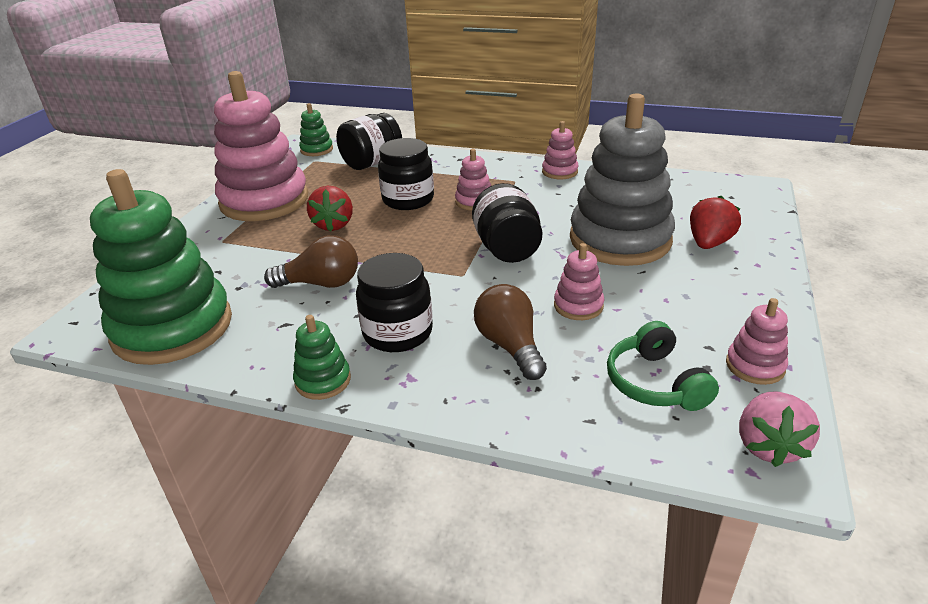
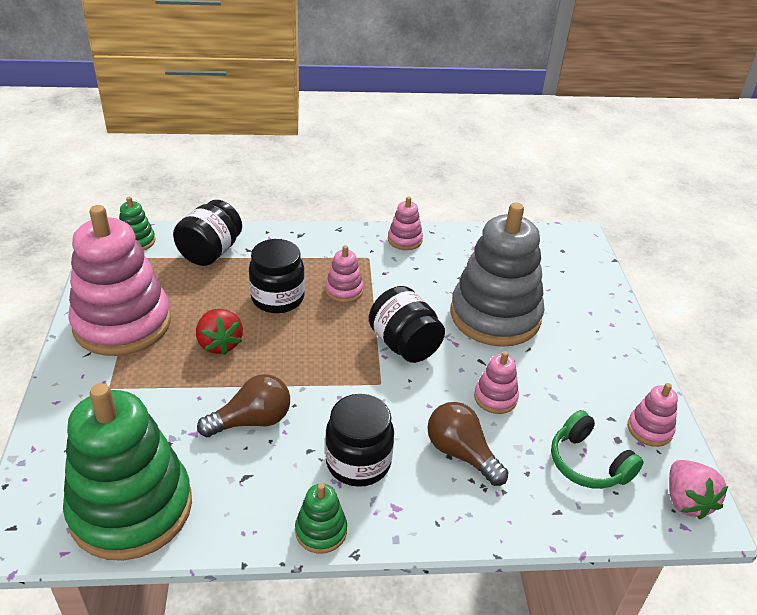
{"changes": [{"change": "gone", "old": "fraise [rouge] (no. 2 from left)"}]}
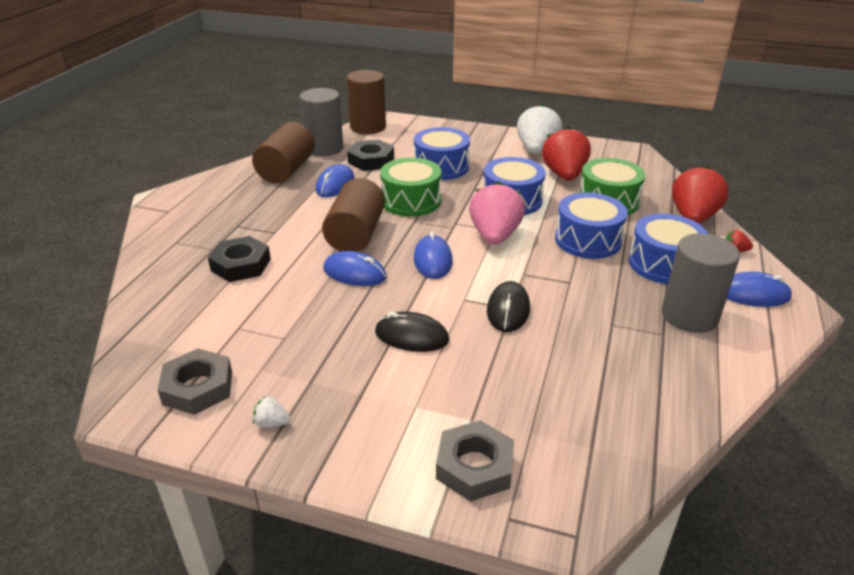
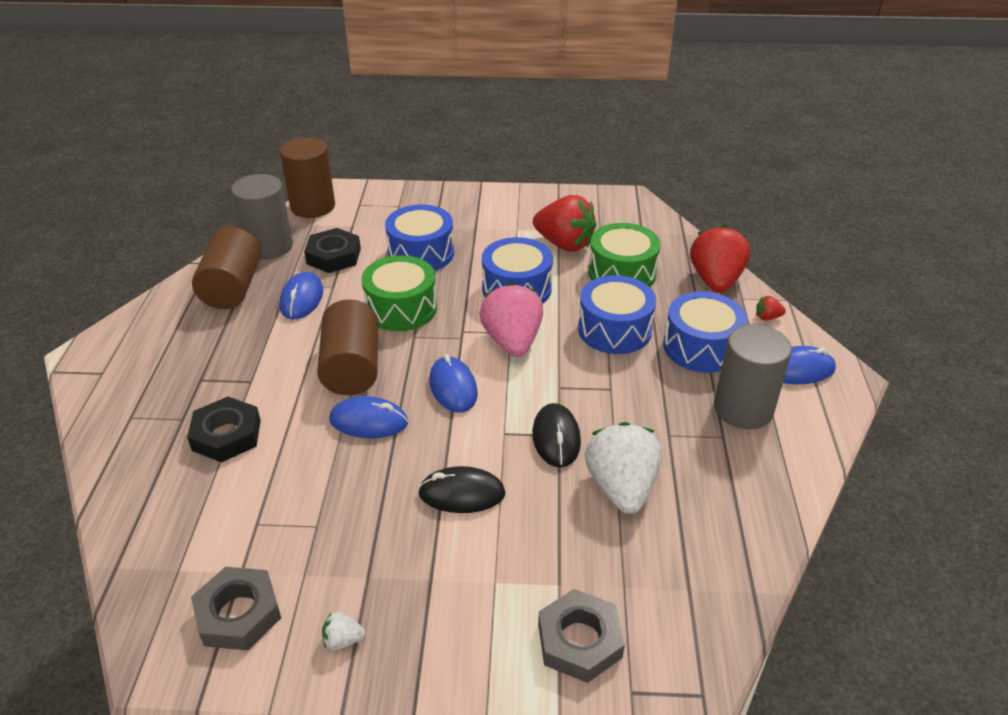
{"changes": [{"change": "rotated", "old": "fraise [rouge] (no. 1 from left)", "degrees": 135}, {"change": "shifted", "old": "fraise [blanc] (no. 2 from left)"}]}
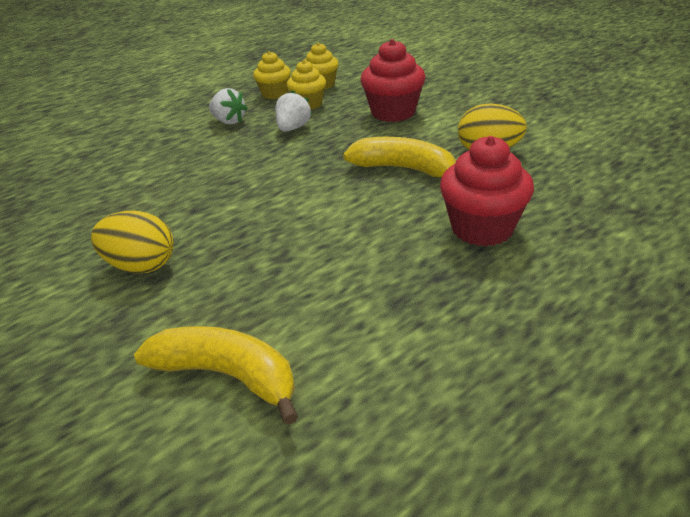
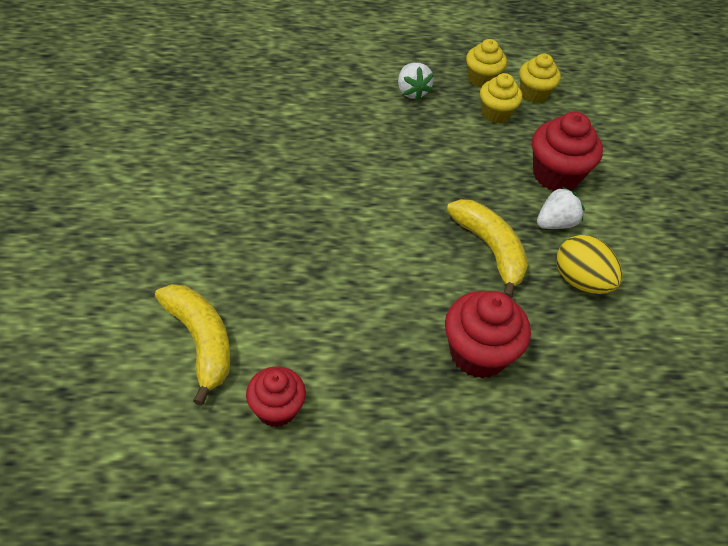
{"changes": [{"change": "new", "new": "muffin [rouge] (no. 1 from left)"}, {"change": "shifted", "old": "fraise [blanc] (no. 2 from left)"}, {"change": "gone", "old": "œuf [jaune] (no. 1 from left)"}]}
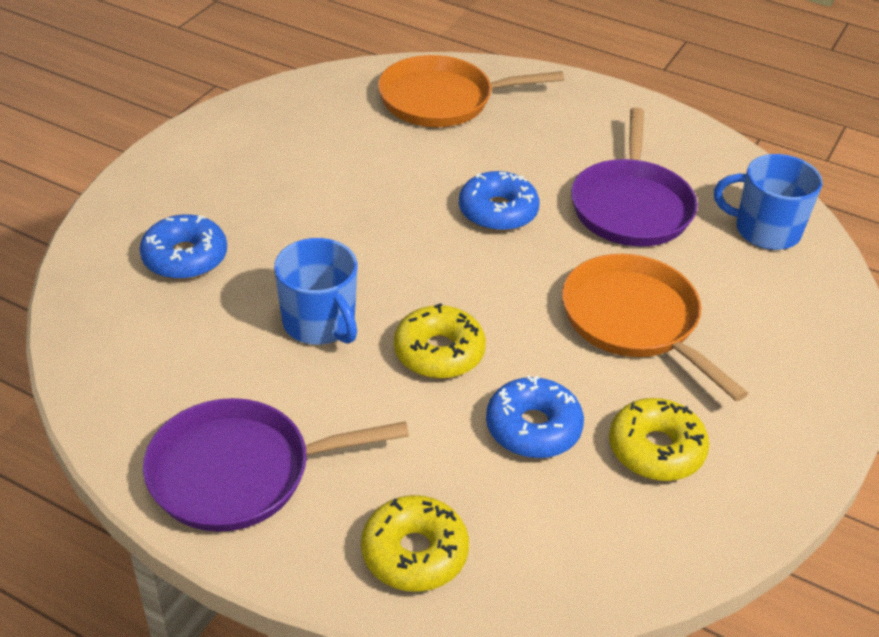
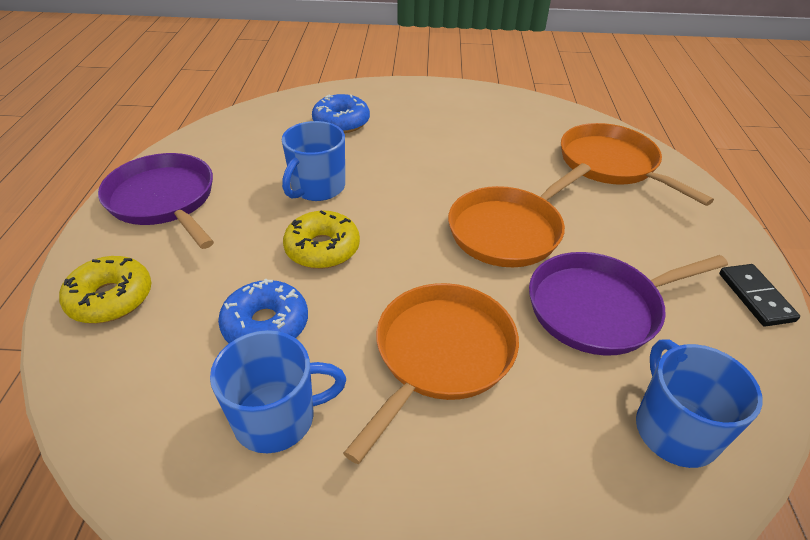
{"changes": [{"change": "swapped", "old": "beignet [jaune] (no. 3 from left)", "new": "tasse [bleu] (no. 1 from left)"}, {"change": "swapped", "old": "beignet [bleu] (no. 2 from left)", "new": "poêle [orange] (no. 2 from left)"}, {"change": "new", "new": "domino [noir]"}]}
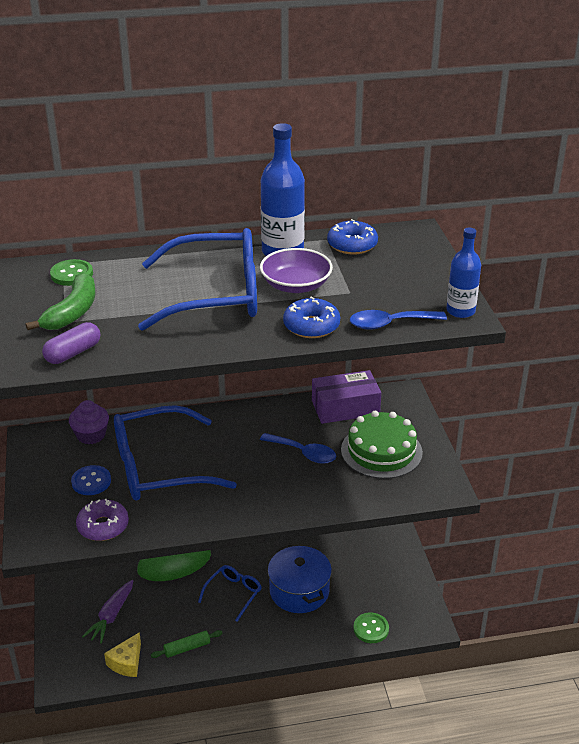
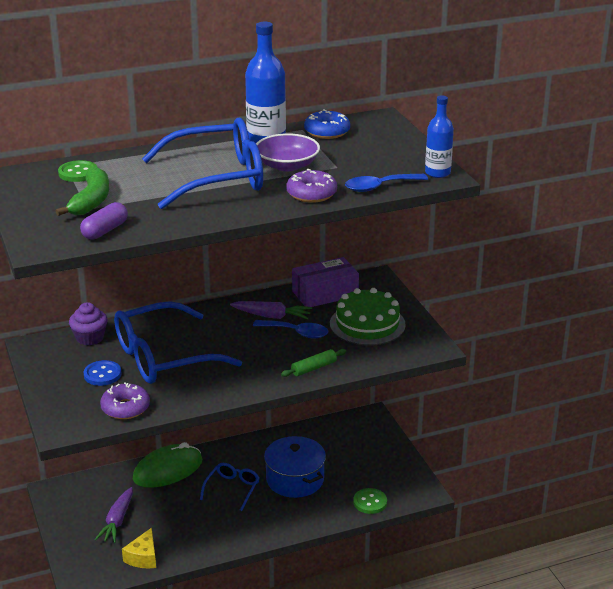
{"changes": [{"change": "new", "new": "carotte [violet] (no. 2 from left)"}, {"change": "shifted", "old": "rouleau à pâtisserie [vert]"}, {"change": "repainted", "old": "beignet [bleu] (no. 1 from left)", "new": "beignet [violet] (no. 2 from left)"}]}
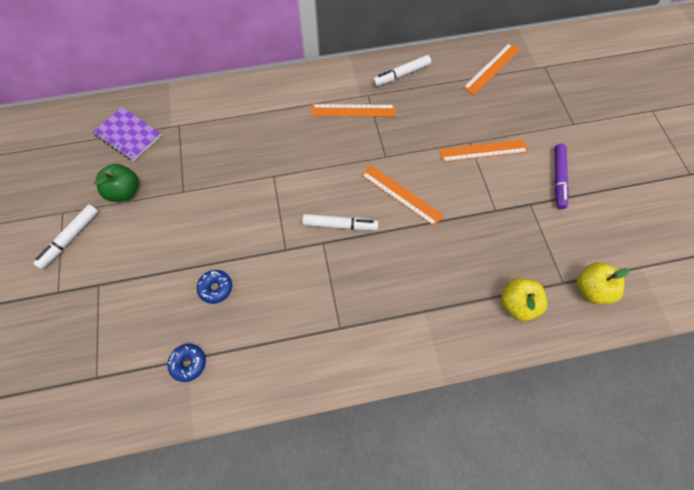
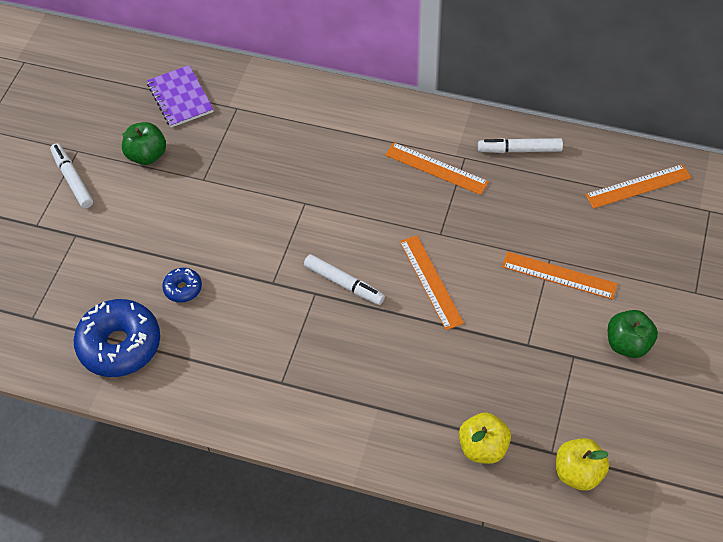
{"changes": [{"change": "rotated", "old": "feutre [blanc] (no. 1 from left)", "degrees": 90}, {"change": "scaled", "old": "beignet [bleu] (no. 1 from left)", "factor": 2.11}, {"change": "swapped", "old": "feutre [violet]", "new": "pomme [vert] (no. 2 from left)"}]}
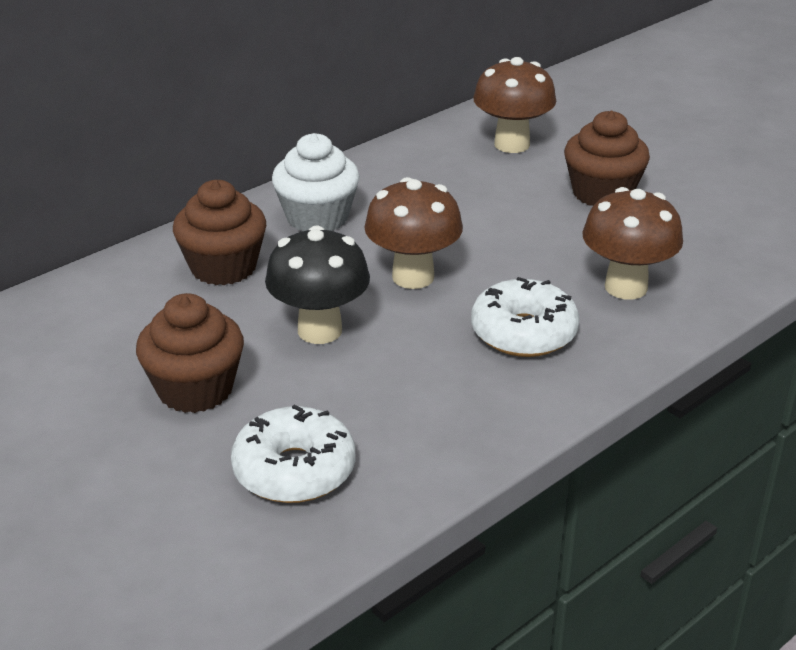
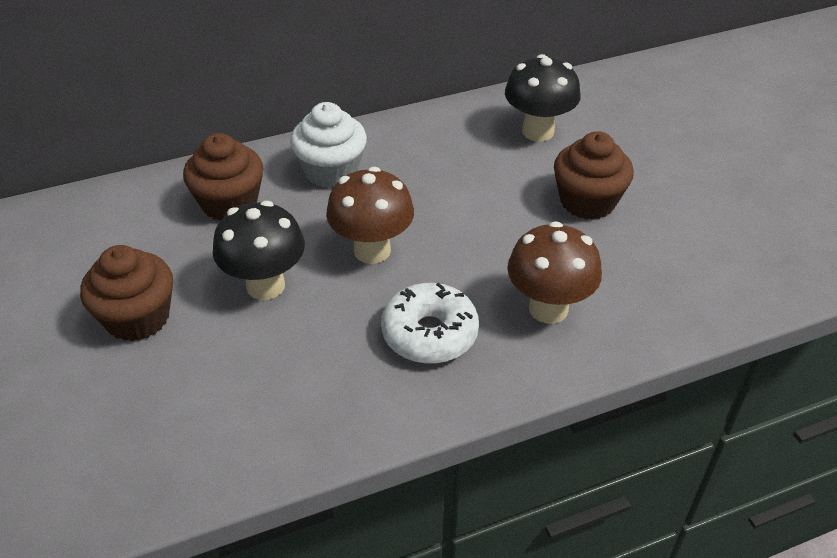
{"changes": [{"change": "repainted", "old": "champignon [marron] (no. 2 from left)", "new": "champignon [noir] (no. 2 from left)"}, {"change": "gone", "old": "beignet [blanc] (no. 1 from left)"}]}
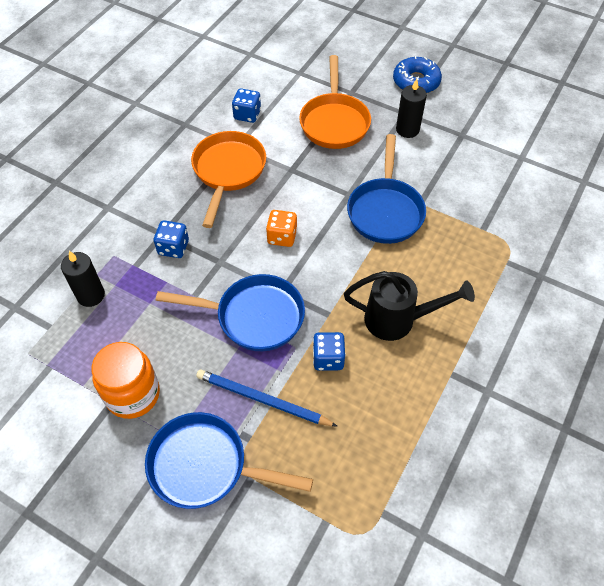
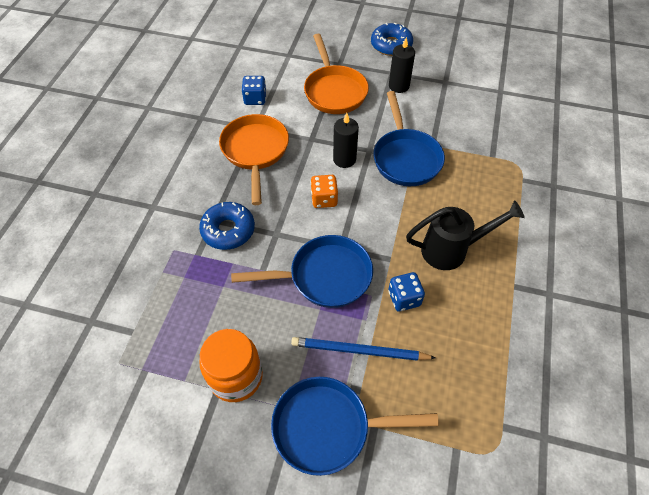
{"changes": [{"change": "swapped", "old": "dé [bleu] (no. 1 from left)", "new": "beignet [bleu] (no. 1 from left)"}, {"change": "shifted", "old": "bougie [noir] (no. 1 from left)"}]}
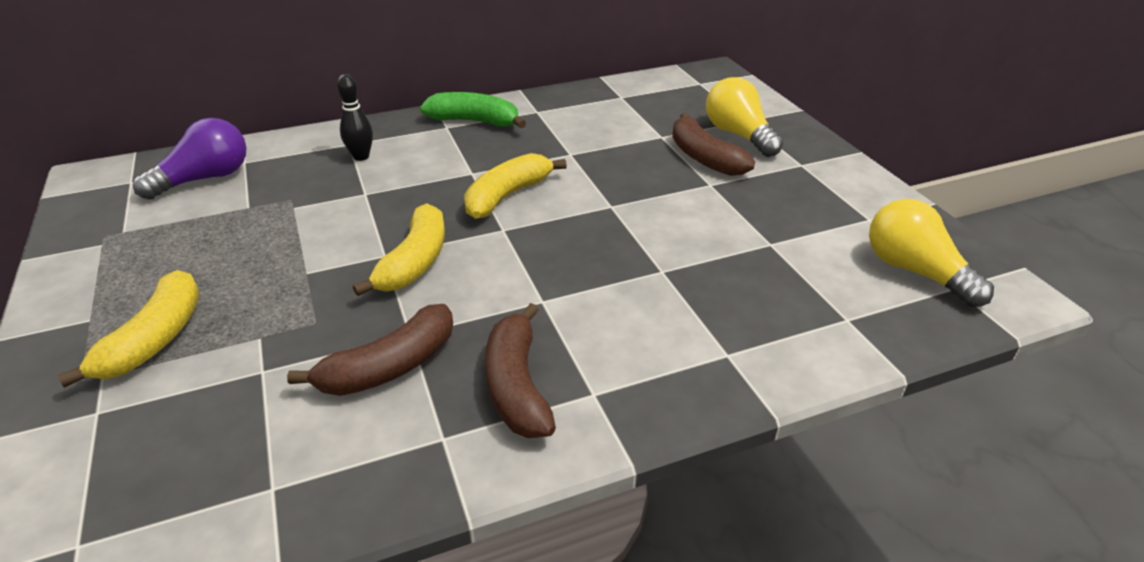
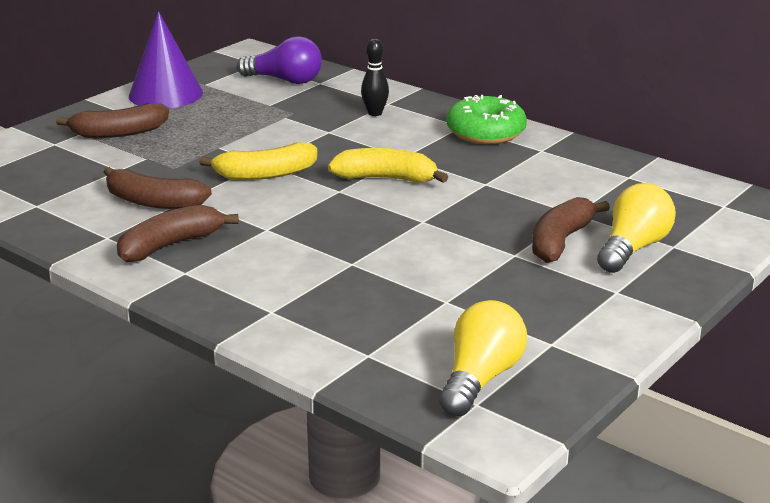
{"changes": [{"change": "repainted", "old": "banane [jaune] (no. 1 from left)", "new": "banane [marron] (no. 1 from left)"}, {"change": "new", "new": "cône [violet]"}, {"change": "swapped", "old": "banane [vert]", "new": "beignet [vert]"}]}
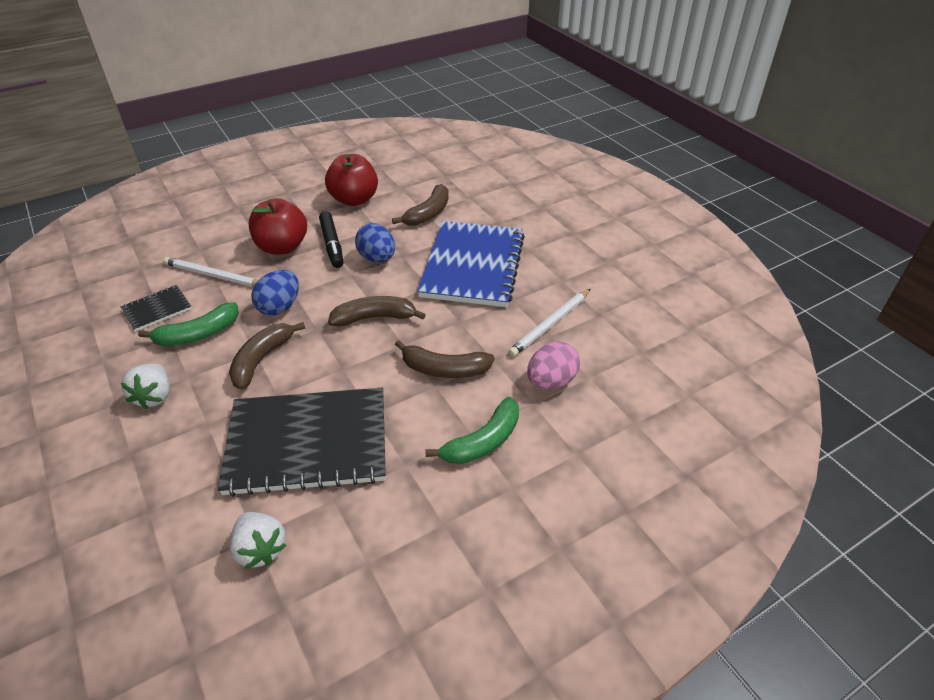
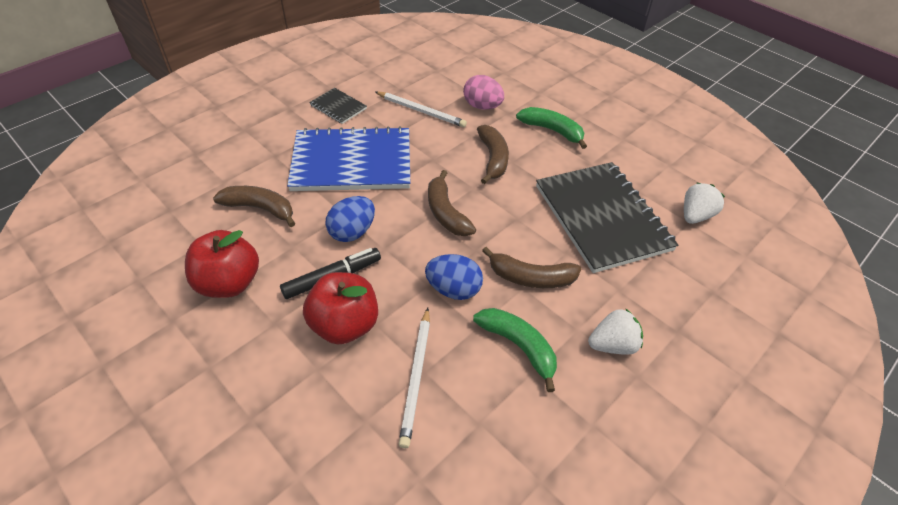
{"changes": [{"change": "shifted", "old": "carnet [noir] (no. 1 from left)"}]}
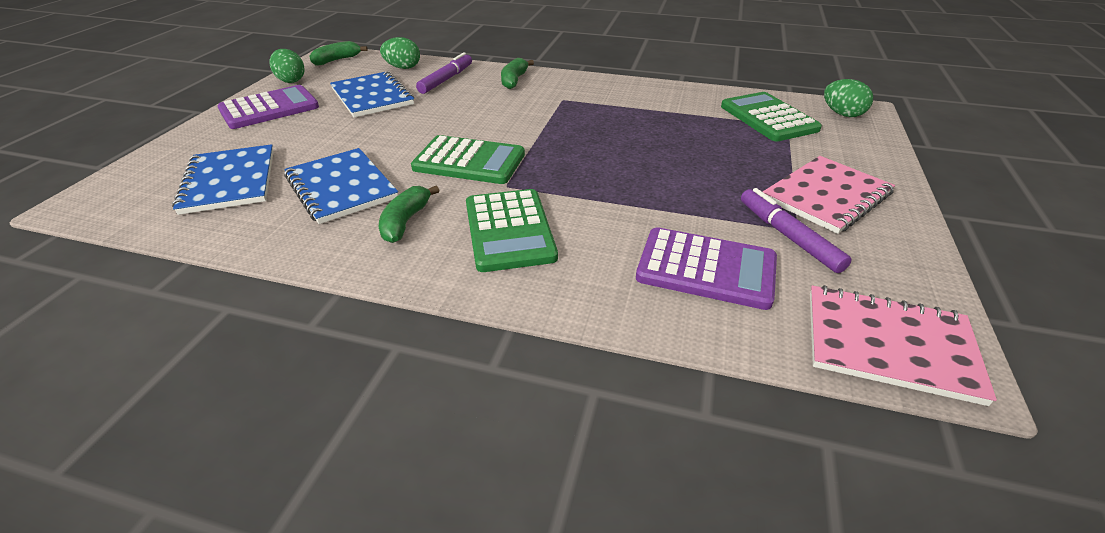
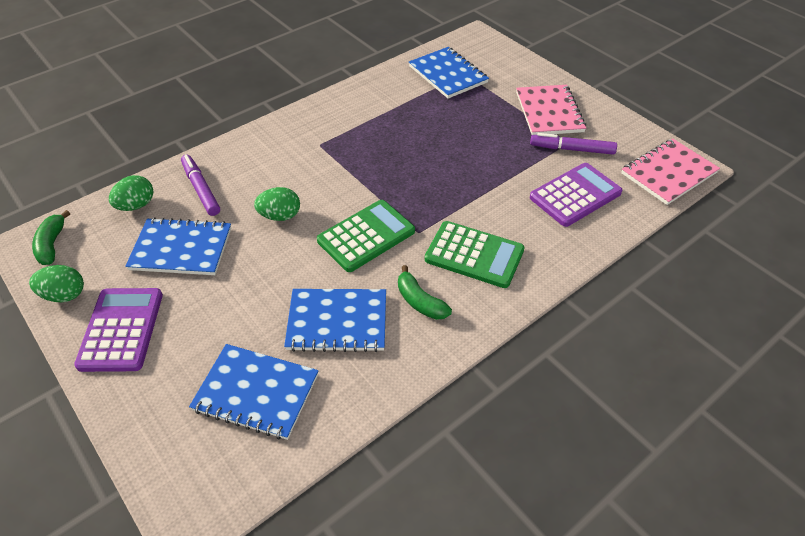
{"changes": [{"change": "shifted", "old": "œuf [vert] (no. 3 from left)"}, {"change": "swapped", "old": "calculatrice [vert] (no. 3 from left)", "new": "carnet [bleu] (no. 4 from left)"}, {"change": "gone", "old": "banane [vert] (no. 3 from left)"}]}
